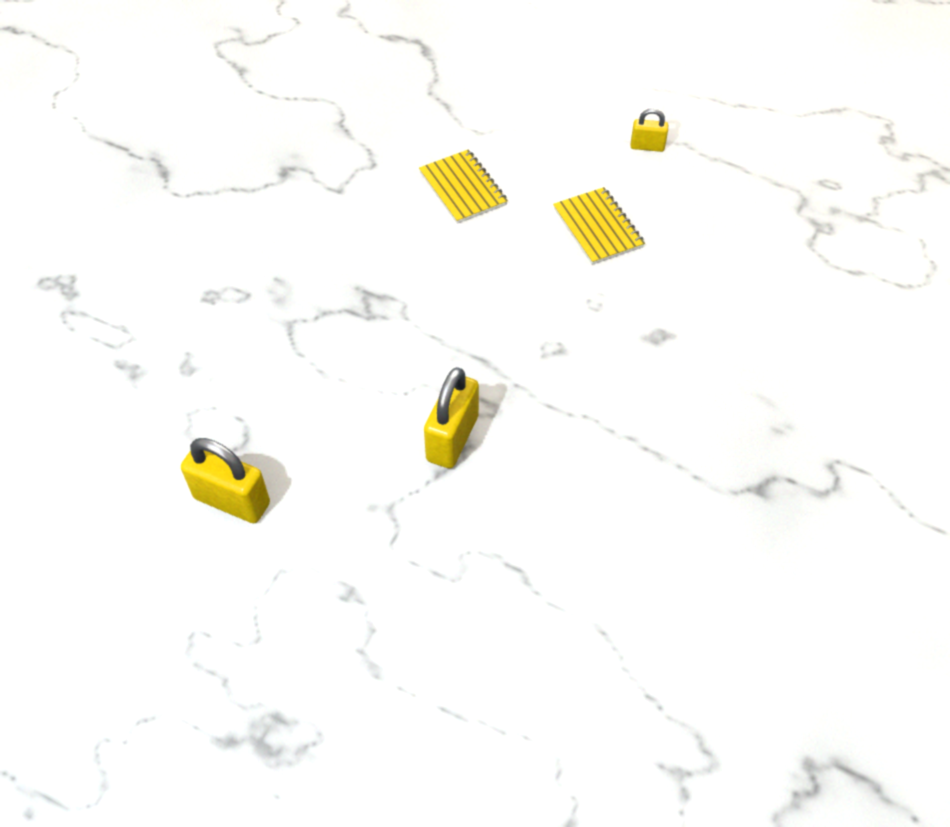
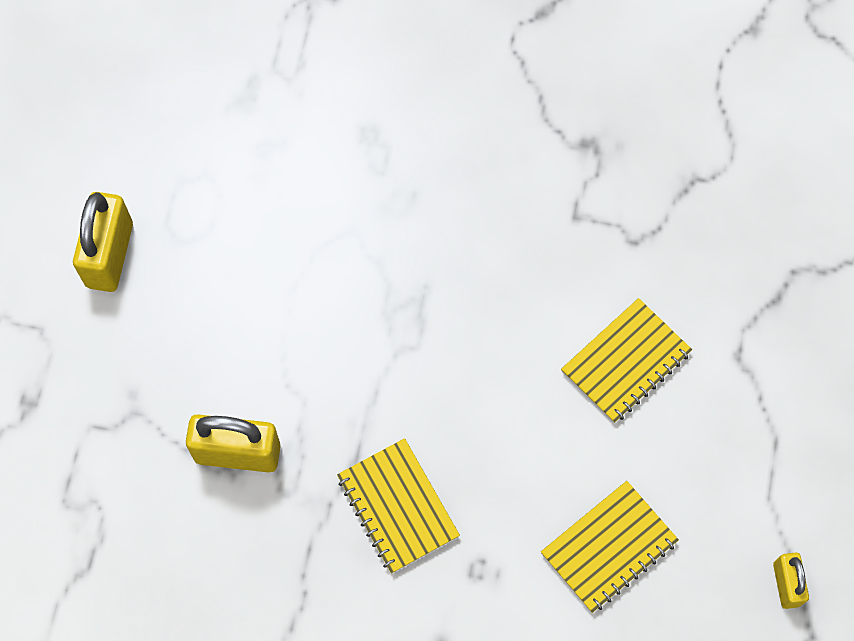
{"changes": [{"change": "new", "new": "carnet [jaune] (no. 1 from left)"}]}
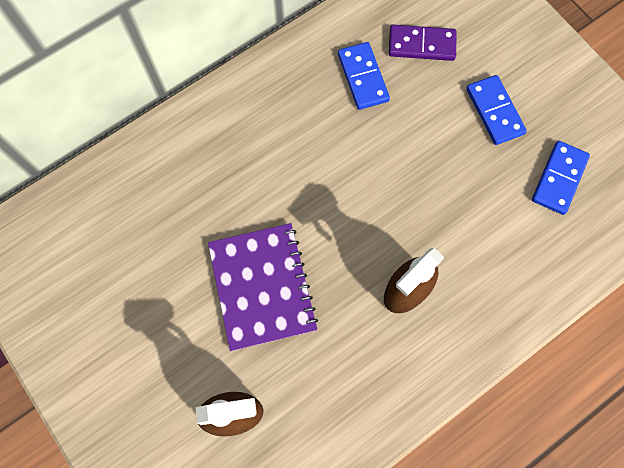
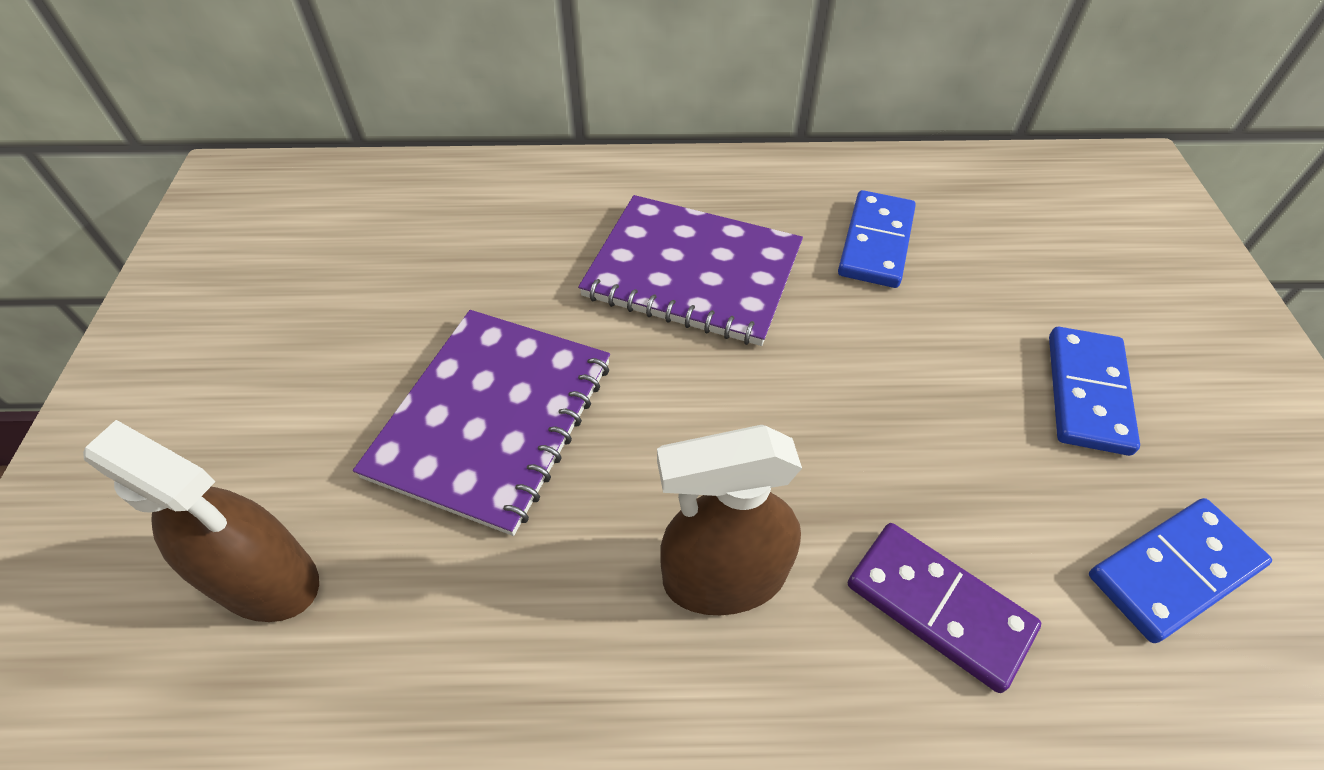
{"changes": [{"change": "new", "new": "carnet [violet] (no. 2 from left)"}, {"change": "shifted", "old": "domino [violet]"}]}
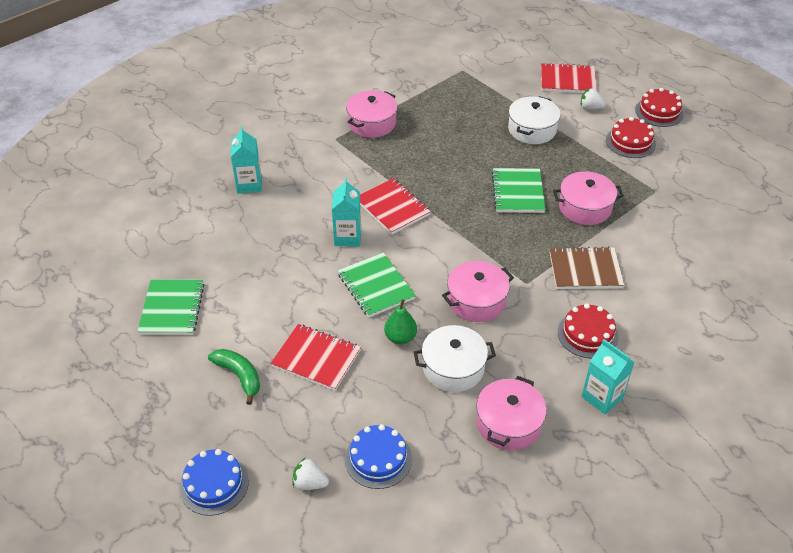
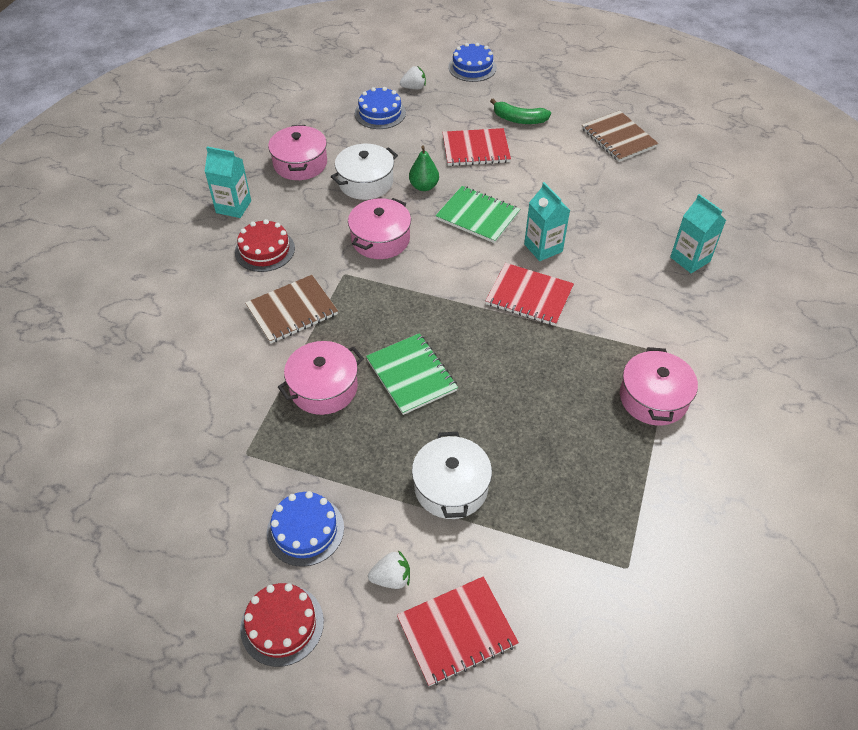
{"changes": [{"change": "repainted", "old": "gâteau [rouge] (no. 2 from left)", "new": "gâteau [bleu] (no. 1 from left)"}, {"change": "repainted", "old": "carnet [vert] (no. 1 from left)", "new": "carnet [marron] (no. 2 from left)"}]}
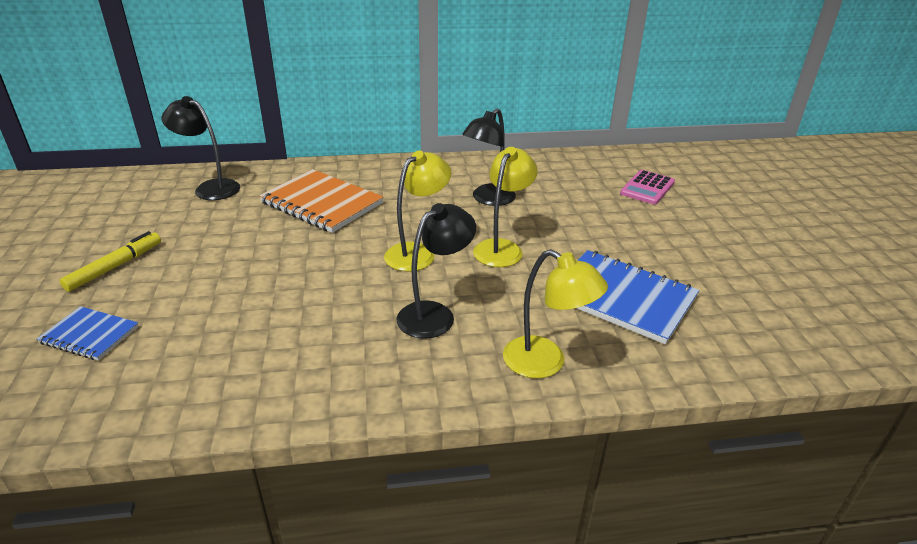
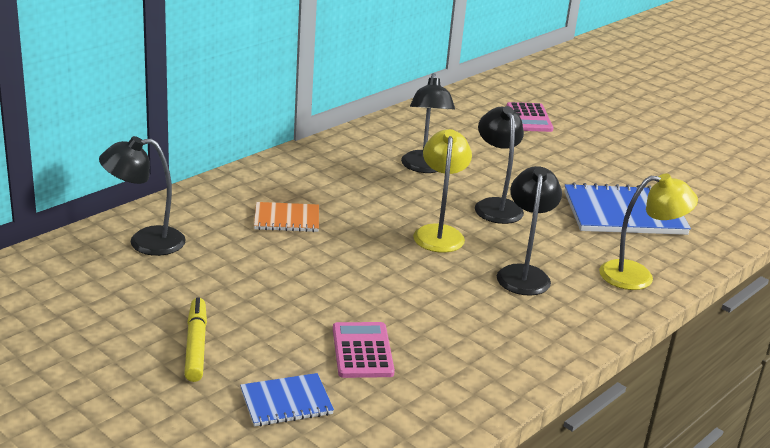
{"changes": [{"change": "scaled", "old": "carnet [orange]", "factor": 0.55}, {"change": "new", "new": "calculatrice [rose] (no. 1 from left)"}, {"change": "repainted", "old": "lampe [jaune] (no. 2 from left)", "new": "lampe [noir] (no. 3 from left)"}]}
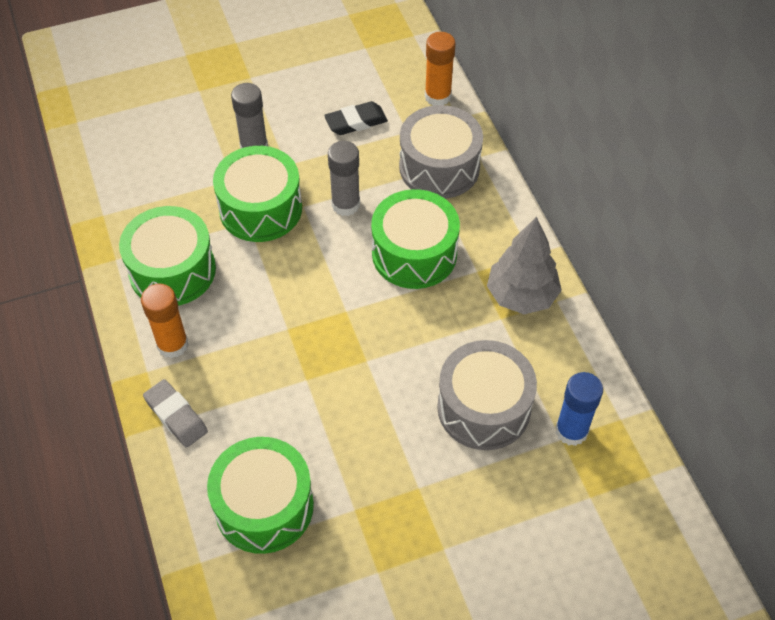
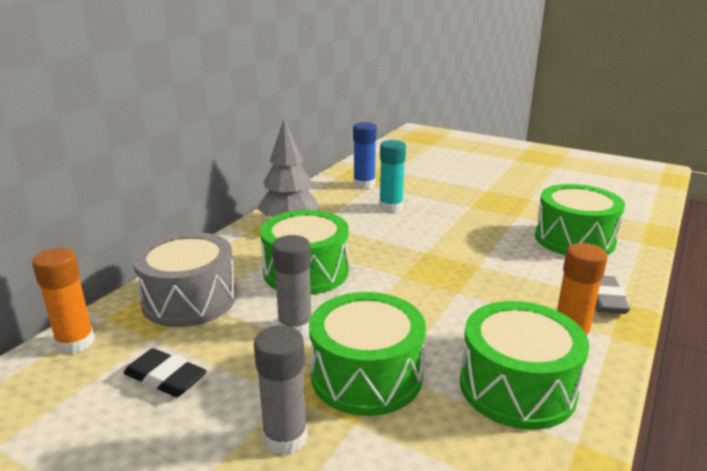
{"changes": [{"change": "swapped", "old": "tambour [gris] (no. 2 from left)", "new": "bâton de colle [turquoise]"}]}
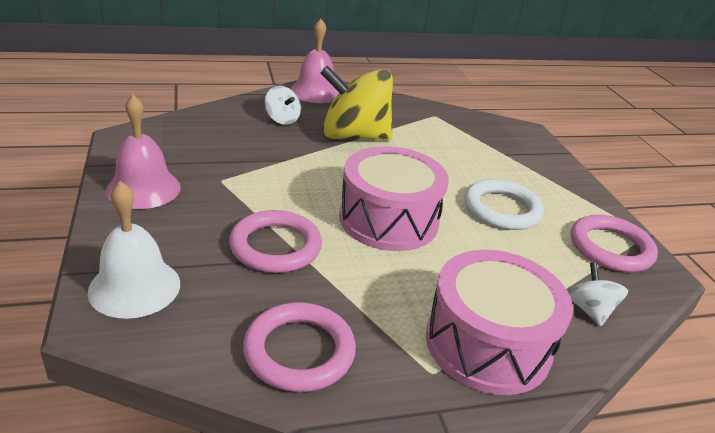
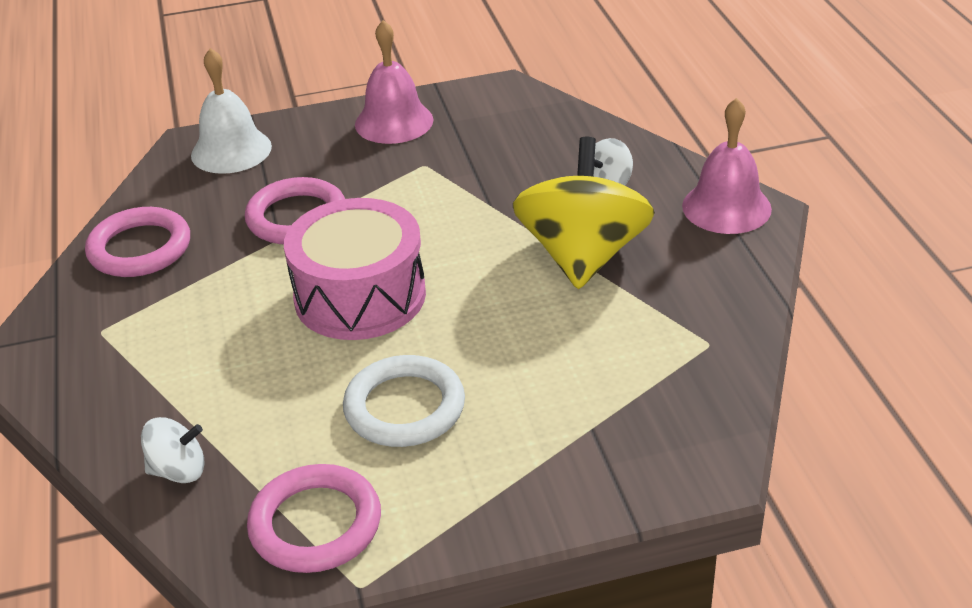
{"changes": [{"change": "gone", "old": "tambour [rose] (no. 2 from left)"}]}
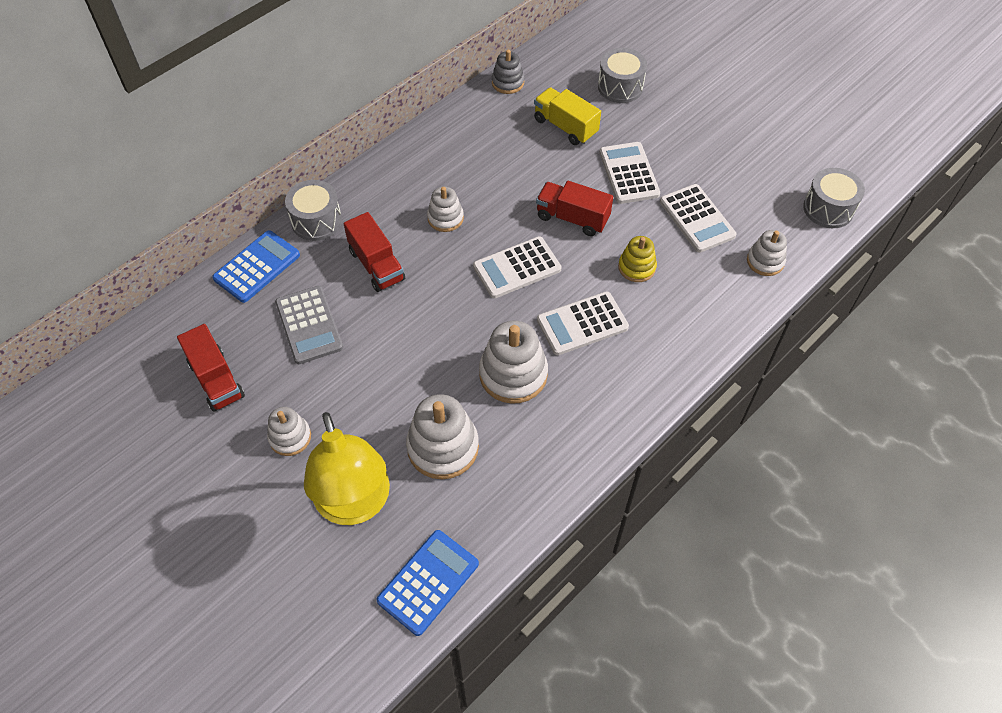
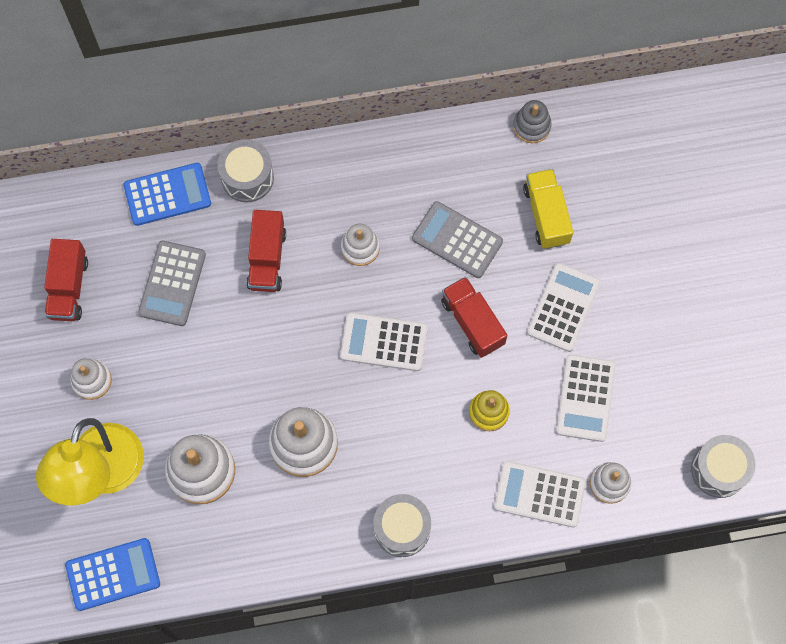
{"changes": [{"change": "shifted", "old": "tambour [gris] (no. 2 from left)"}, {"change": "new", "new": "calculatrice [gris] (no. 2 from left)"}, {"change": "shifted", "old": "calculatrice [blanc] (no. 2 from left)"}]}
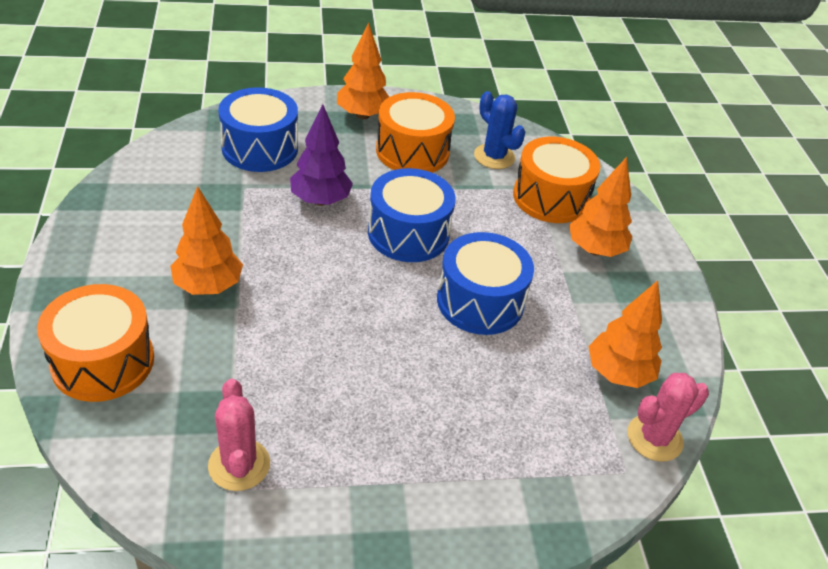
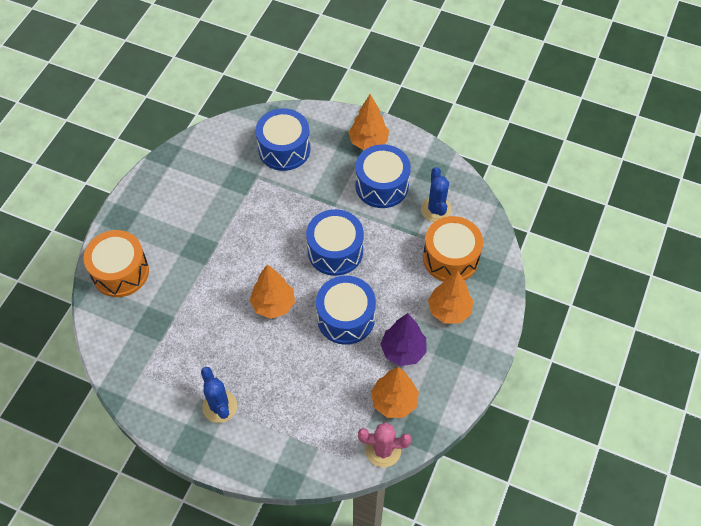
{"changes": [{"change": "new", "new": "cactus [bleu] (no. 1 from left)"}, {"change": "shifted", "old": "arbre [orange] (no. 1 from left)"}, {"change": "repainted", "old": "tambour [orange] (no. 2 from left)", "new": "tambour [bleu] (no. 4 from left)"}, {"change": "shifted", "old": "arbre [violet]"}, {"change": "gone", "old": "cactus [rose] (no. 1 from left)"}]}
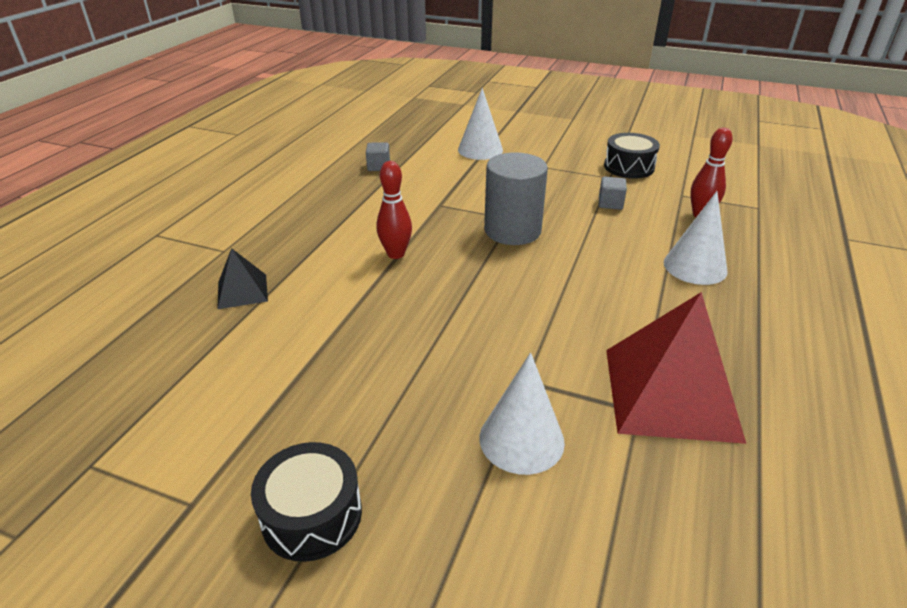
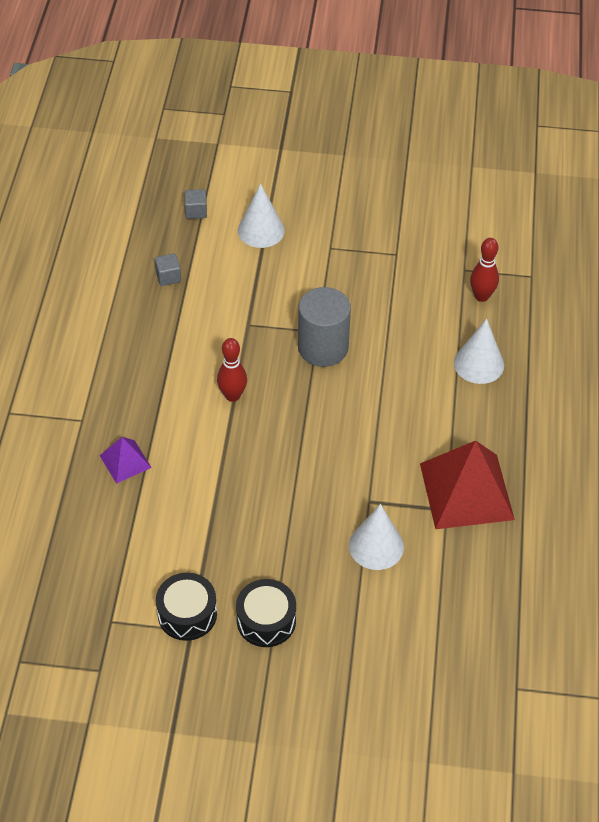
{"changes": [{"change": "repainted", "old": "pyramide [noir]", "new": "pyramide [violet]"}, {"change": "shifted", "old": "tambour [noir] (no. 2 from left in the first image)", "new": "tambour [noir] (no. 1 from left)"}, {"change": "shifted", "old": "cube [gris] (no. 2 from left)"}]}
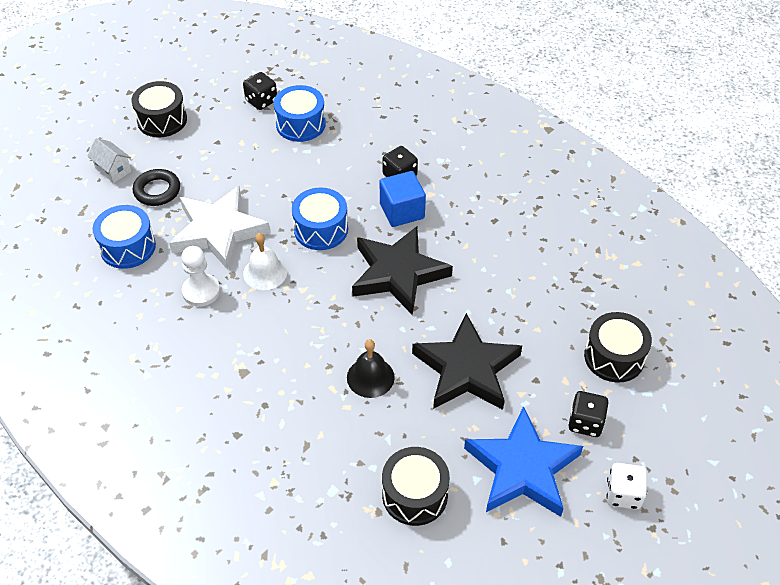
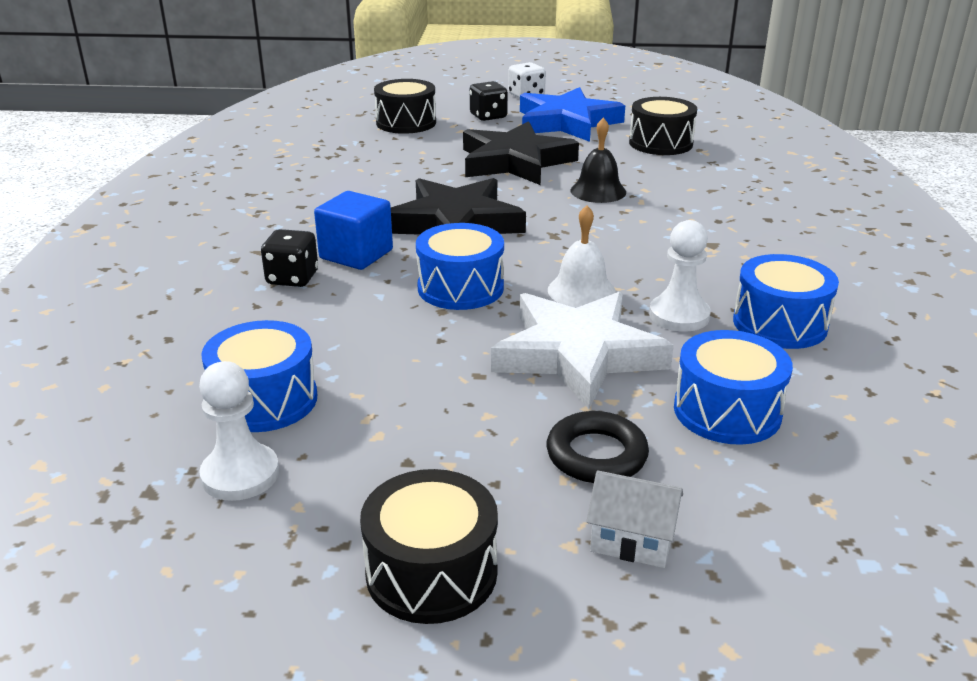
{"changes": [{"change": "swapped", "old": "dé [noir] (no. 1 from left)", "new": "pion [blanc] (no. 1 from left)"}, {"change": "rotated", "old": "maison [blanc]", "degrees": -75}, {"change": "new", "new": "tambour [bleu] (no. 4 from left)"}]}
